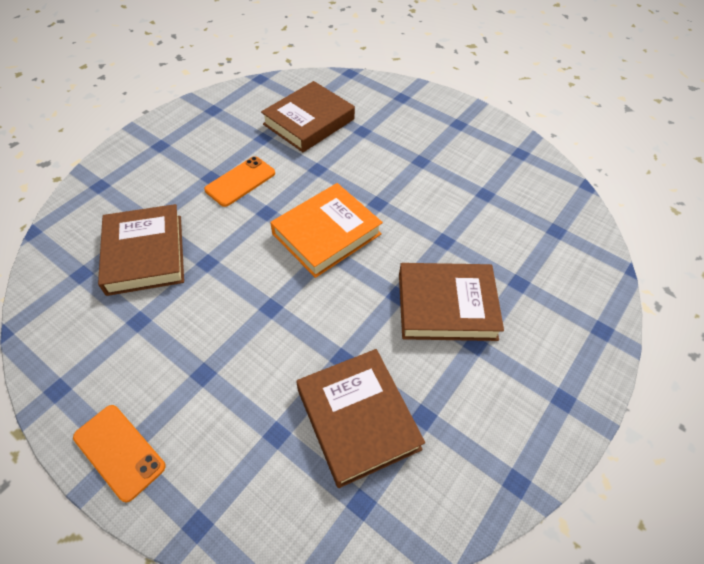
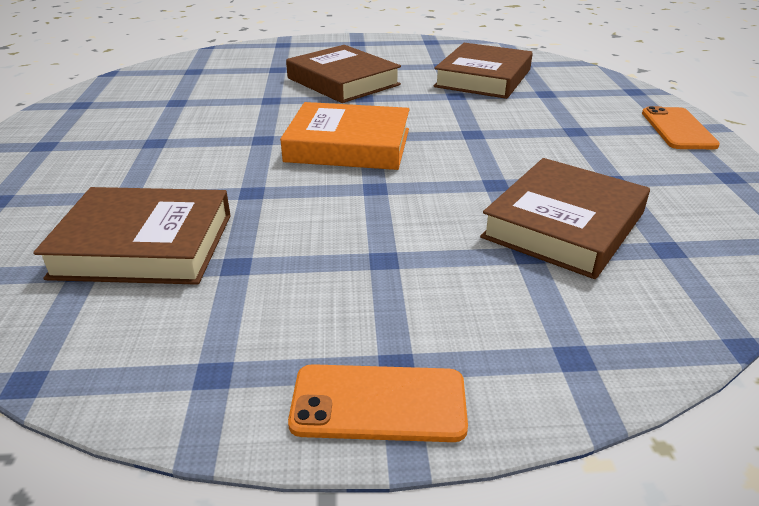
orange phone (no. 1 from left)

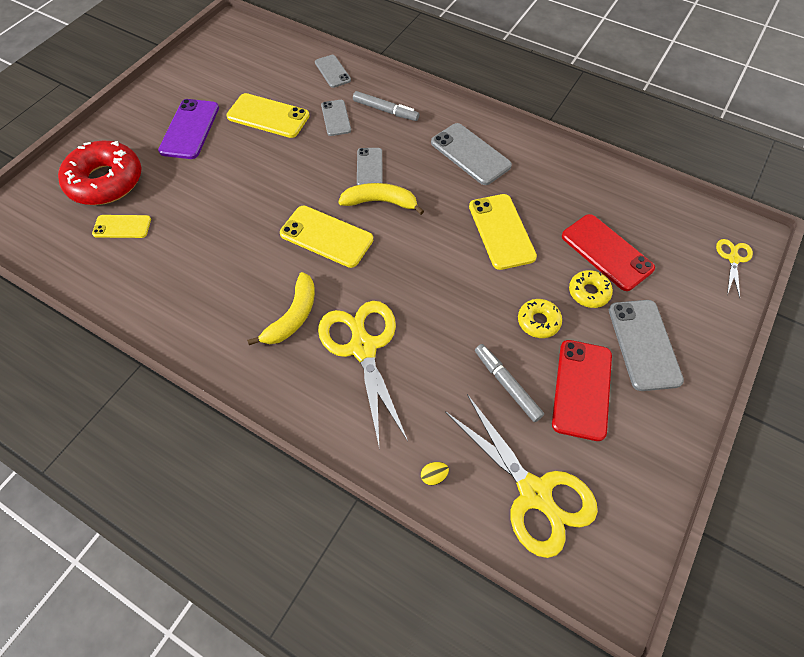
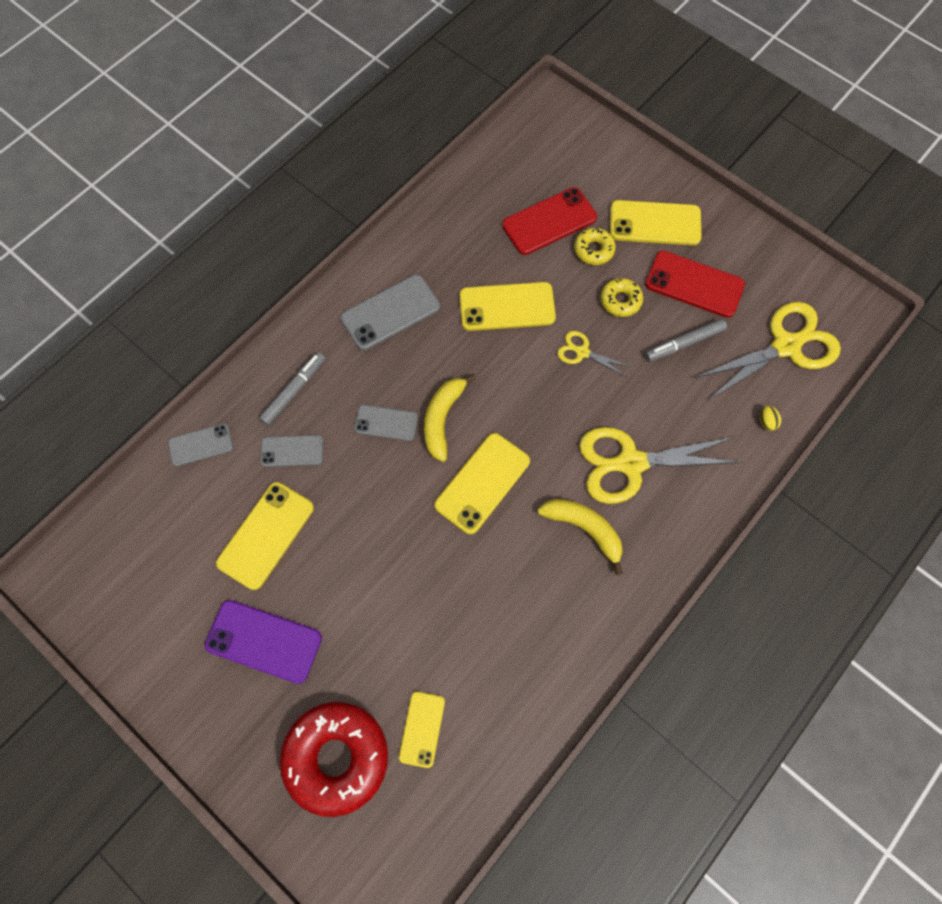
golden pair of scissors (no. 1 from left)
golden phone (no. 5 from left)

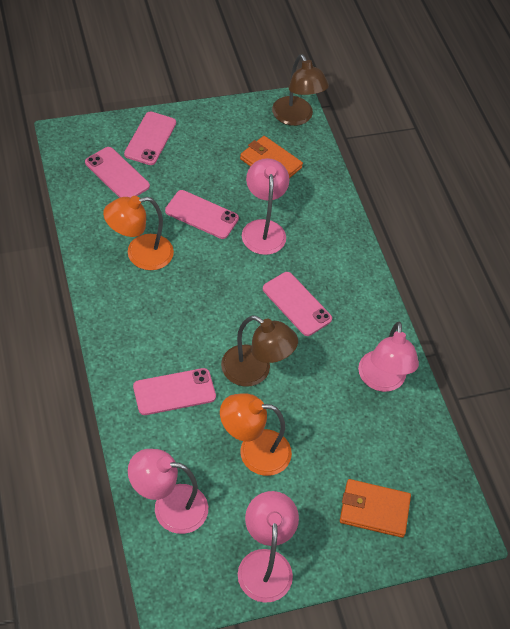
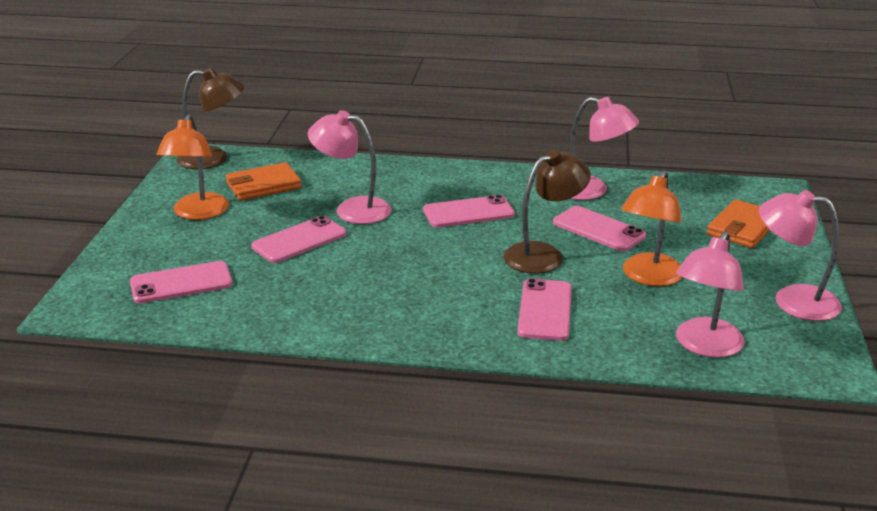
pink phone (no. 5 from left)
orange lamp (no. 1 from left)

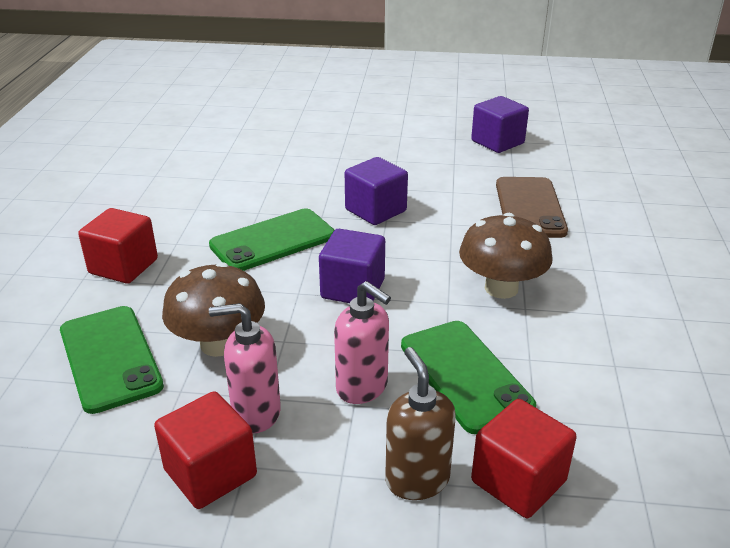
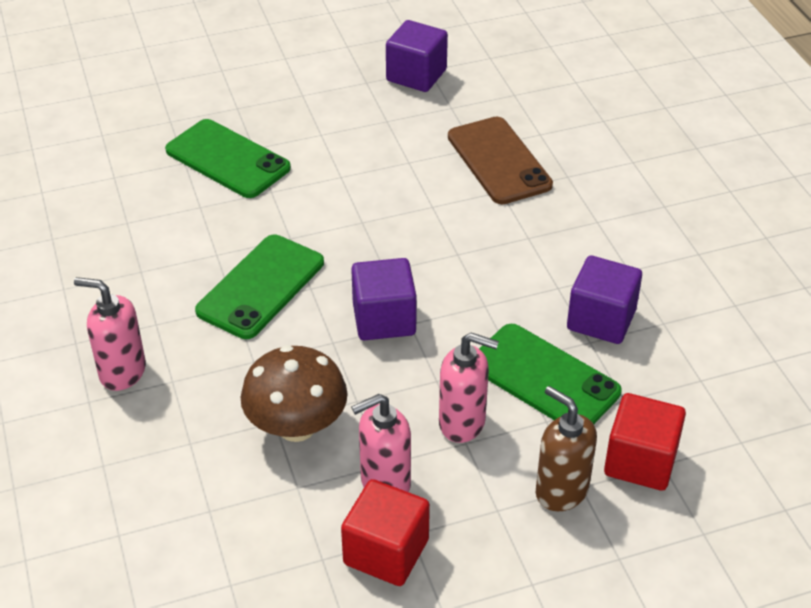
royal purple block (no. 3 from left)
pink soap dispenser (no. 1 from left)
dark brown fungus (no. 2 from left in the first image)
green phone (no. 1 from left)

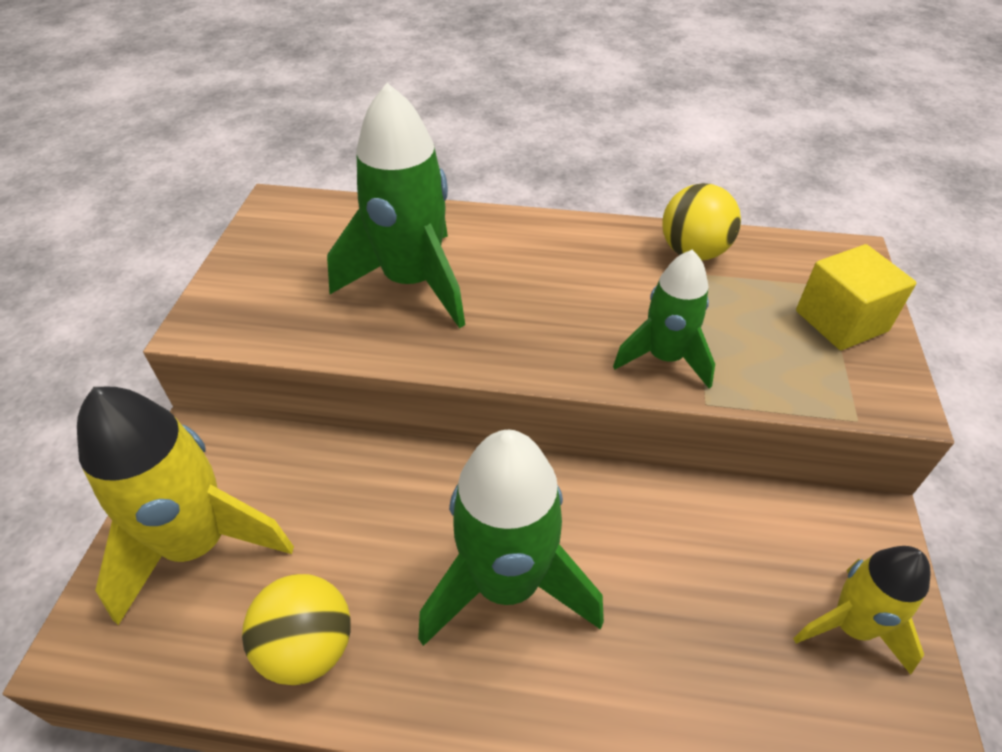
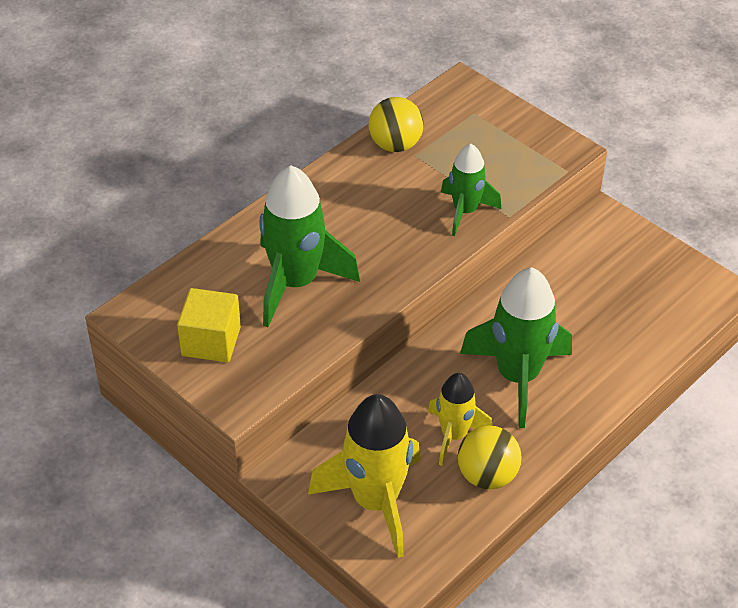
golden block
golden toy rocket (no. 2 from left)

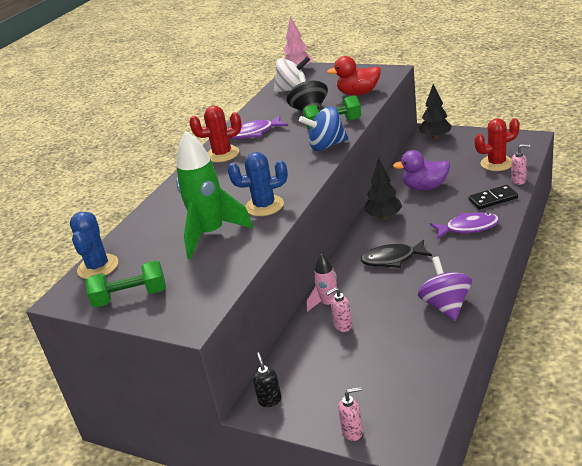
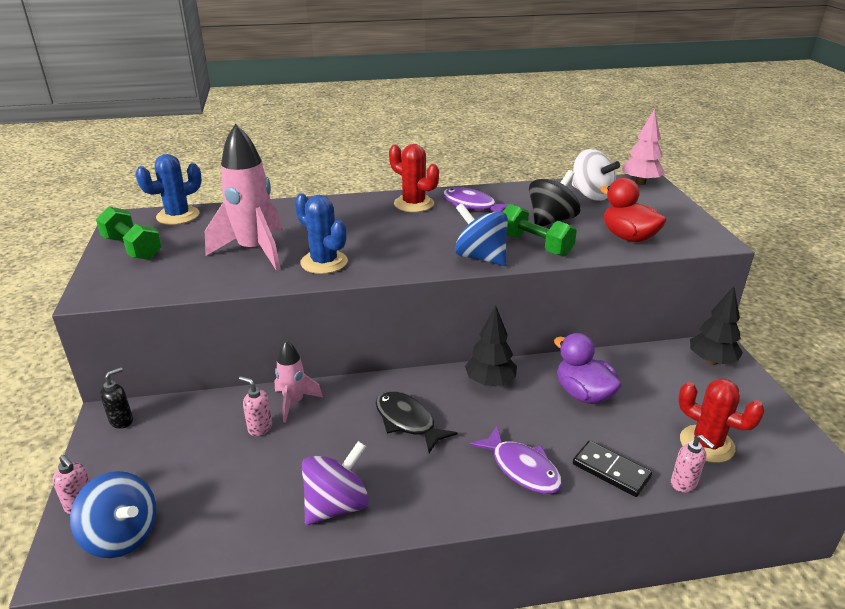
pink toy rocket (no. 1 from left)
royal blue toy top (no. 1 from left)

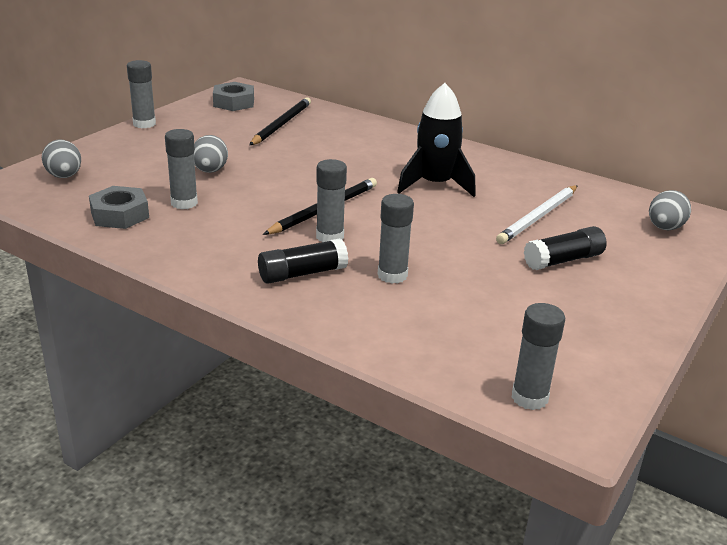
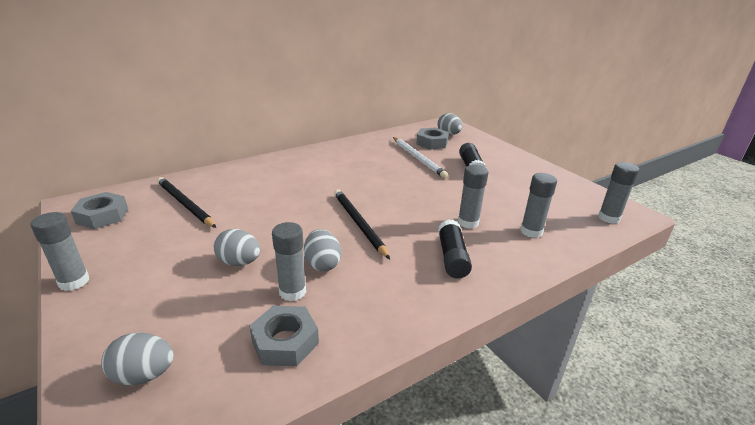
black toy rocket
ash-grey stick of glue (no. 4 from left)
ash-grey hex nut (no. 3 from left)
ash-grey egg shape (no. 3 from left)

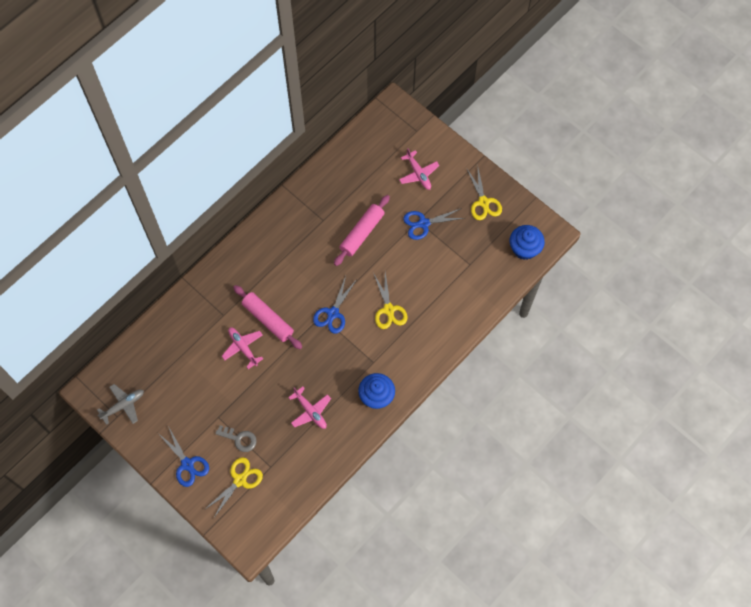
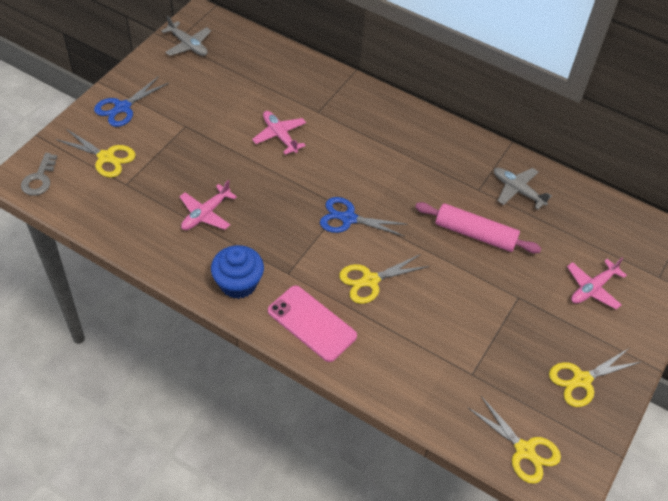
royal blue pair of scissors (no. 3 from left in the first image)
golden pair of scissors (no. 3 from left)
pink dough roller (no. 1 from left in the first image)
pink plane (no. 2 from left)
ash-grey door key
ash-grey plane (no. 2 from left)
pink phone

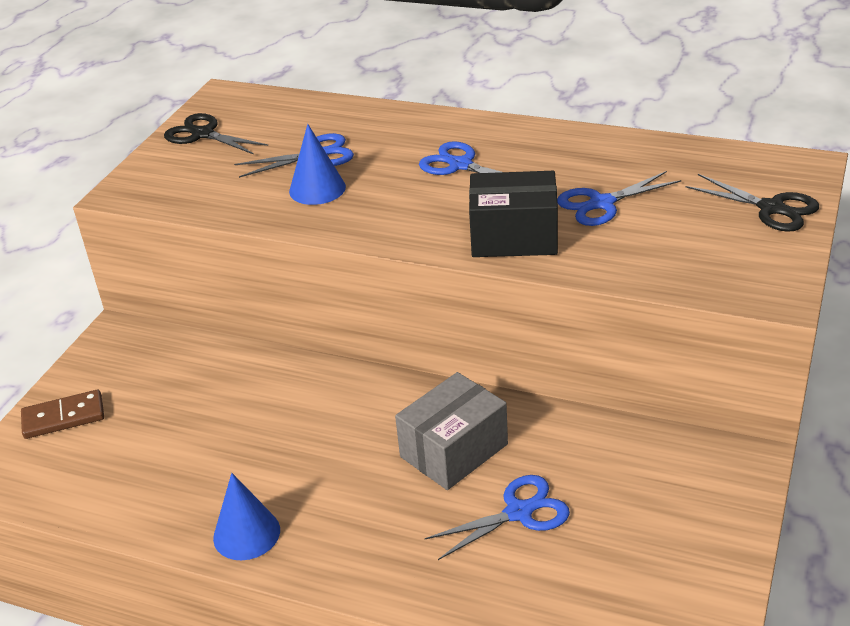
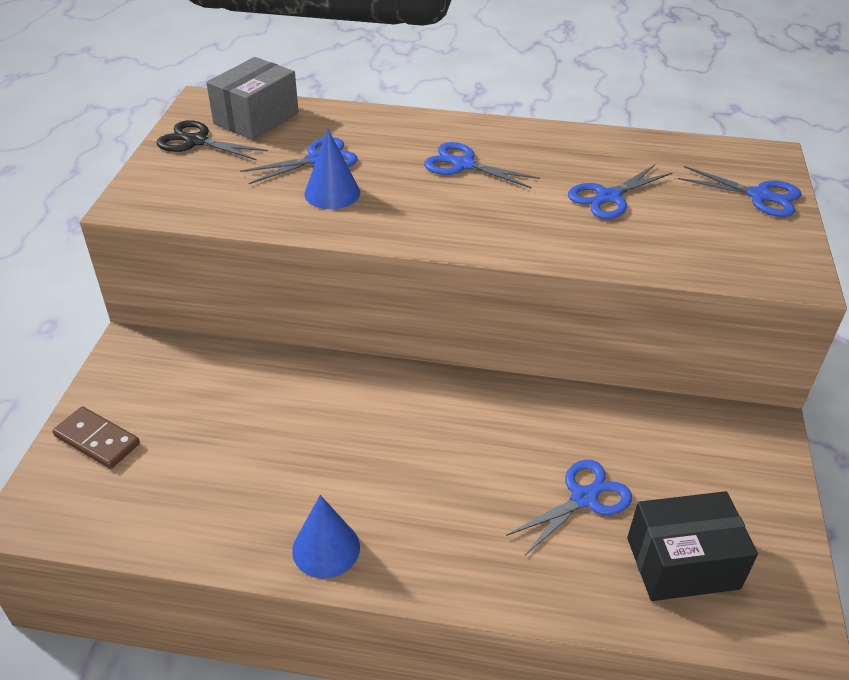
black parcel
royal blue pair of scissors (no. 5 from left)
ash-grey parcel
dark brown domino piece

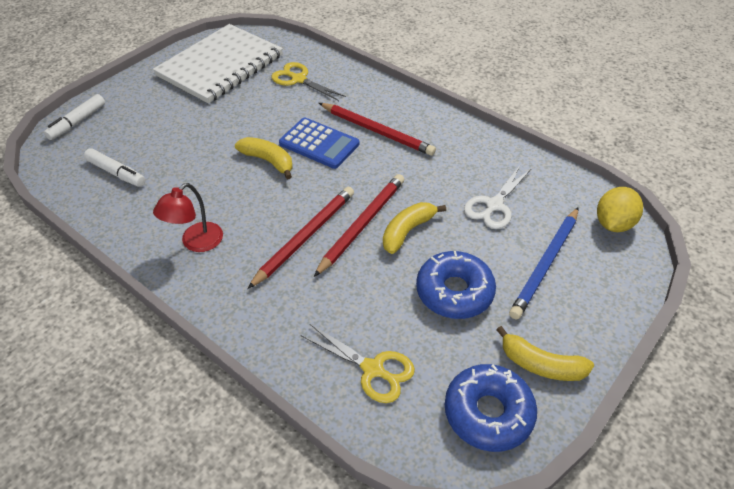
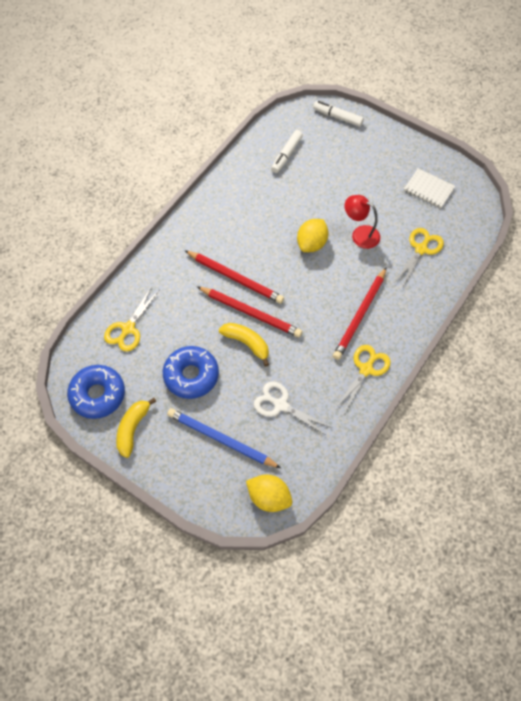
snow-white exercise book
royal blue calculator
golden lemon (no. 2 from left)
crimson lamp
golden pair of scissors (no. 2 from left)

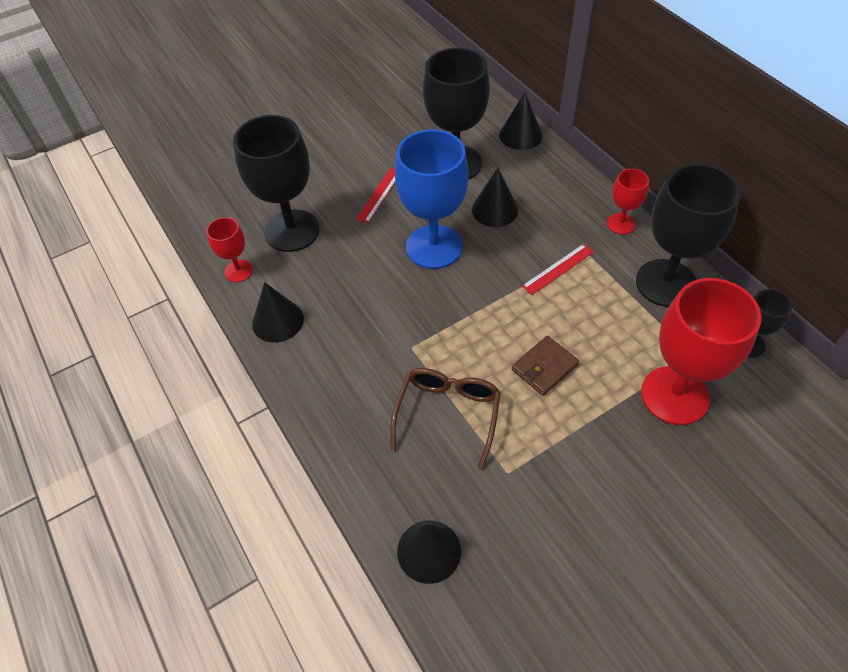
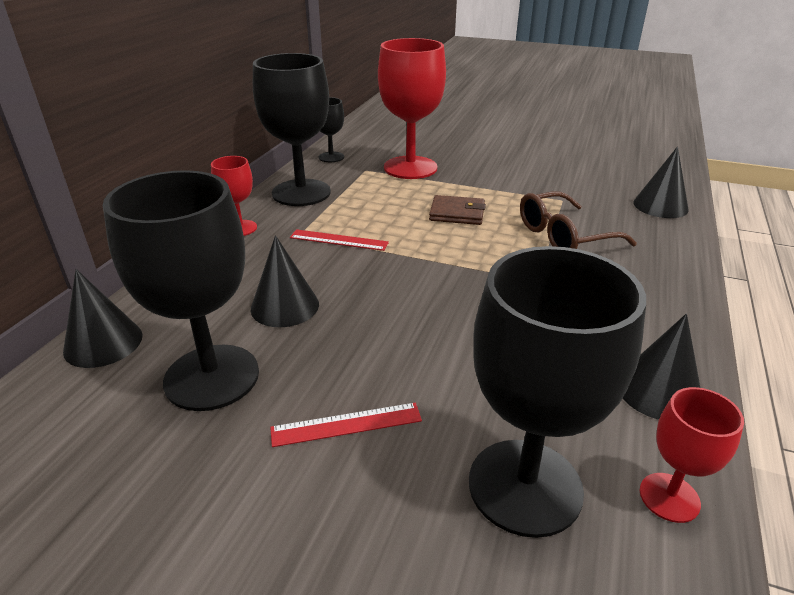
royal blue goblet

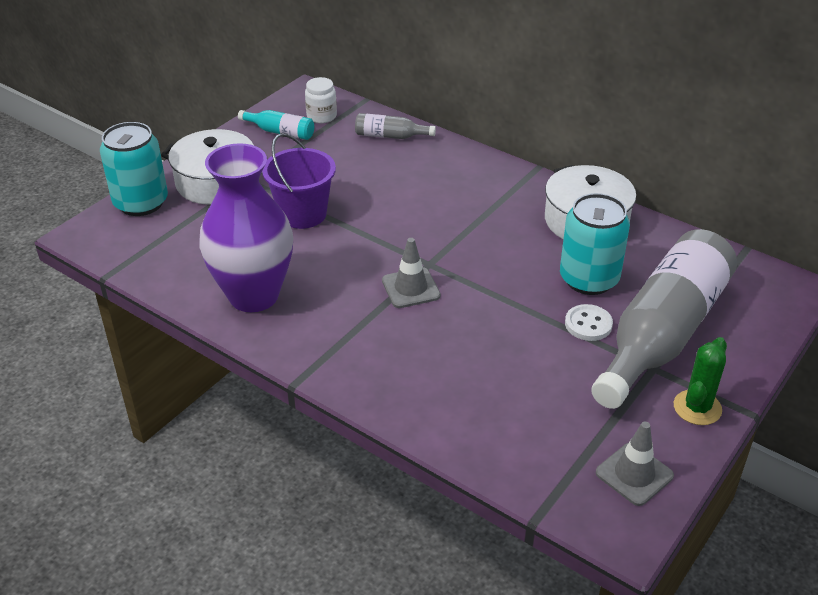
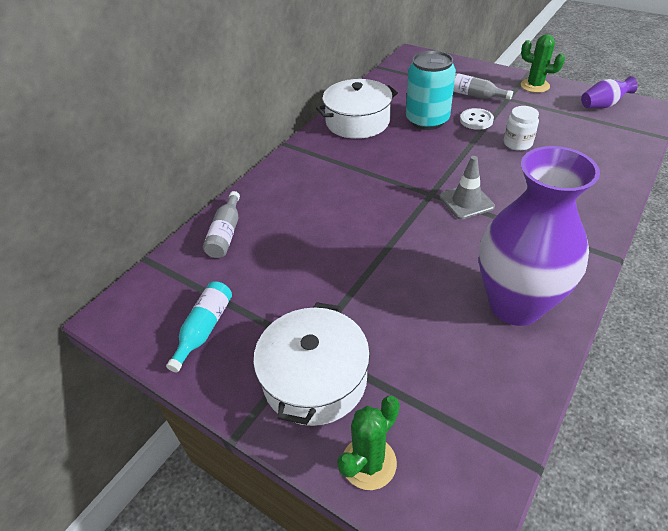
snow-white jar
green cactus (no. 1 from left)
royal purple sand bucket
ash-grey bottle (no. 2 from left)
royal purple tall vase (no. 2 from left)

